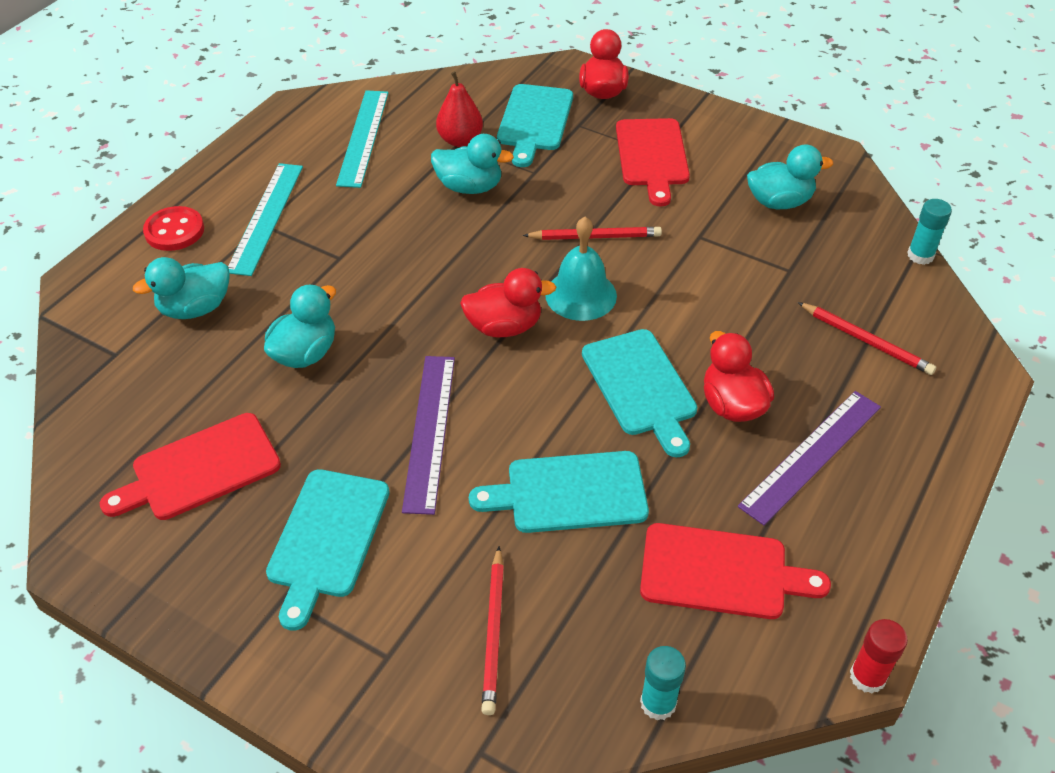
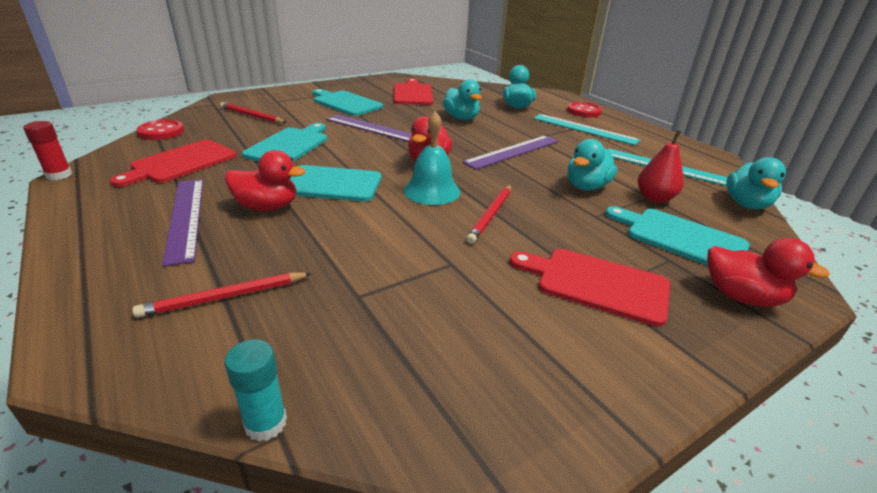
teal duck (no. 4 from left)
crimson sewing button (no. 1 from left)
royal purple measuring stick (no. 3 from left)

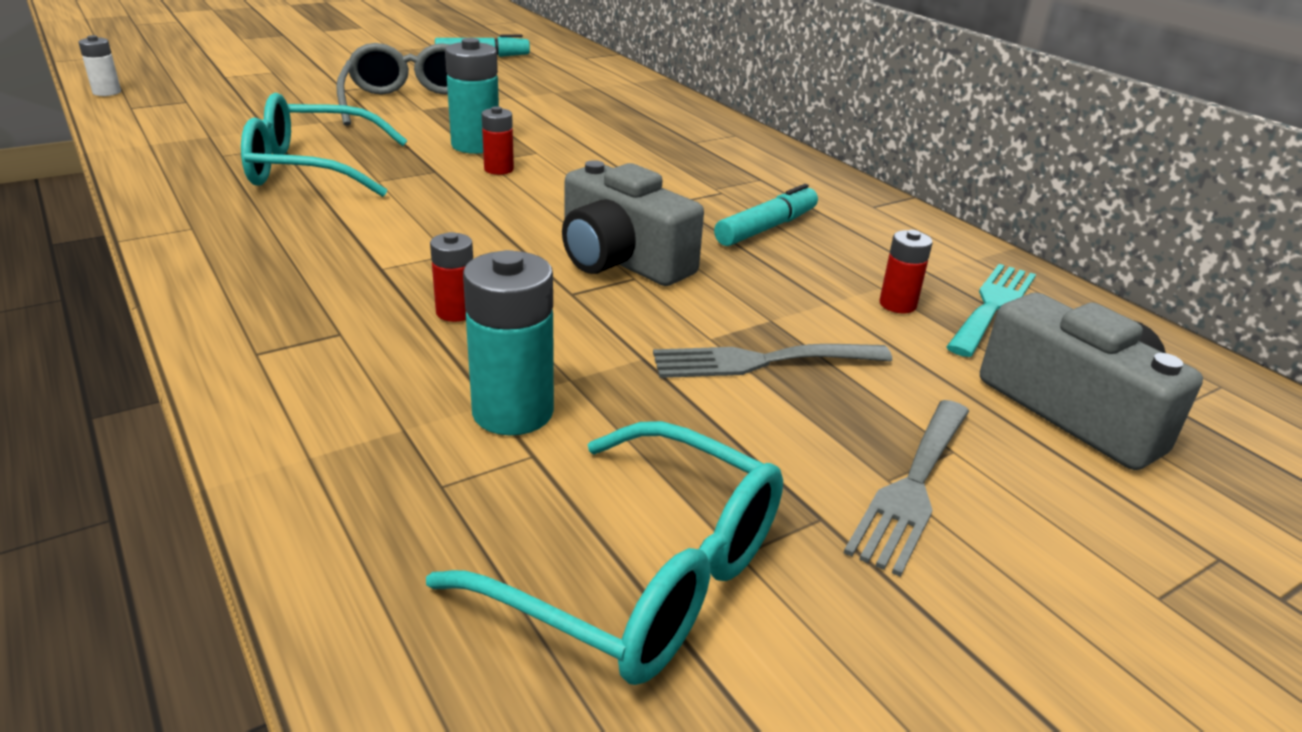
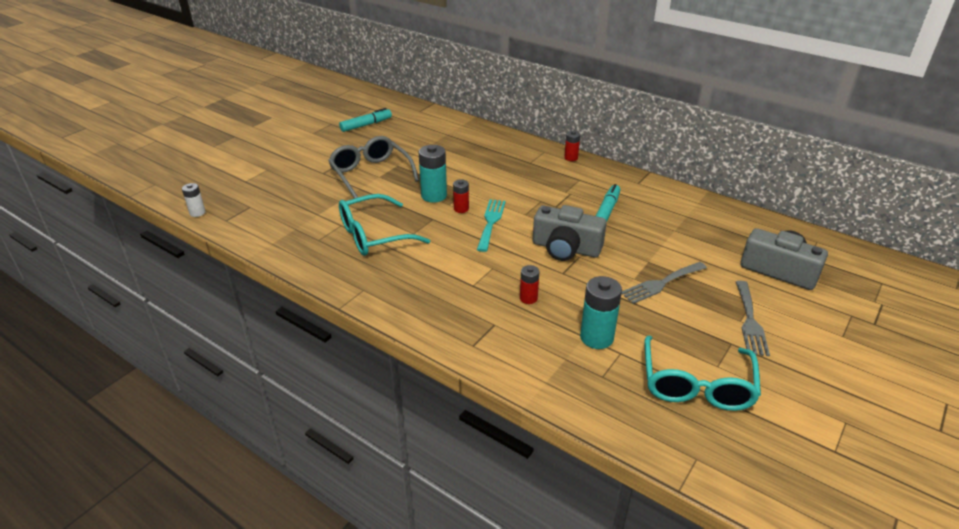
crimson battery (no. 3 from left)
teal fork
teal glasses (no. 2 from left)

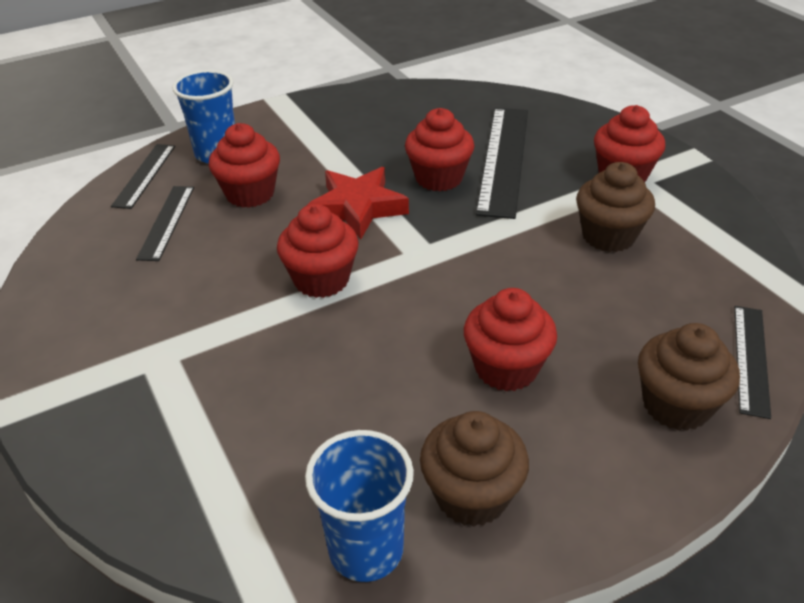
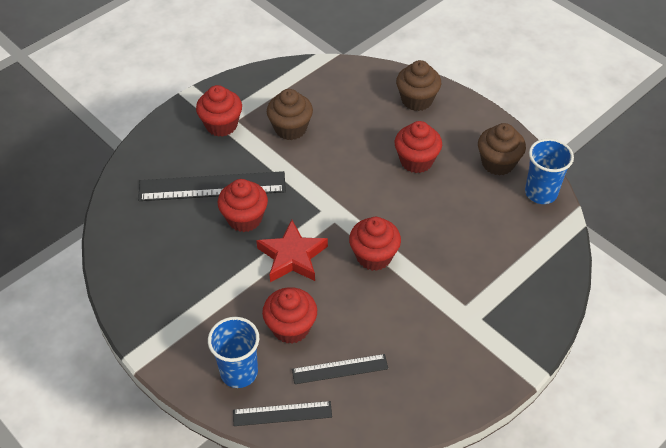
black measuring stick (no. 4 from left in the first image)

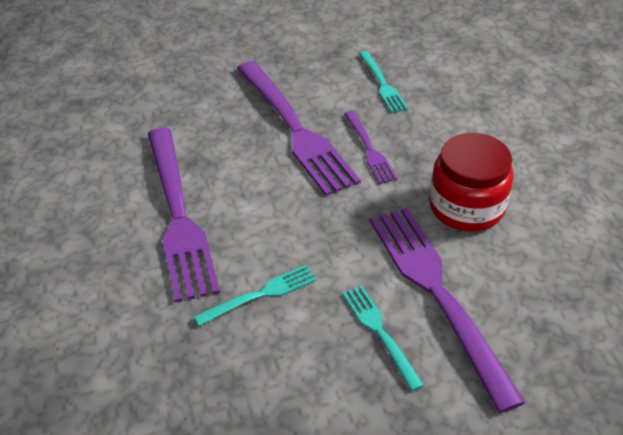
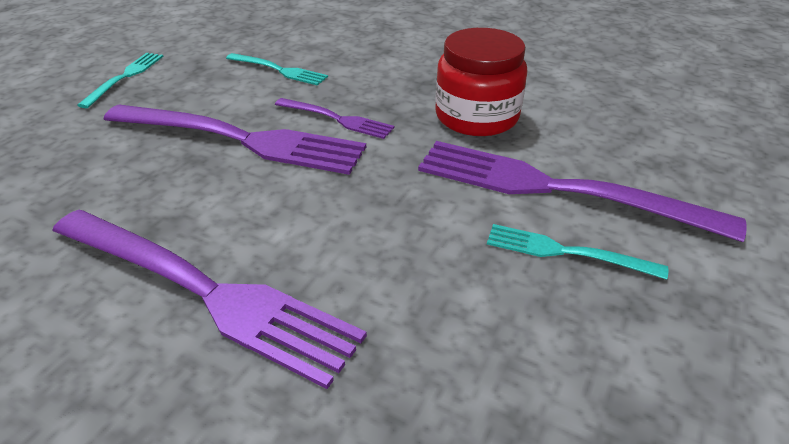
teal fork (no. 1 from left)

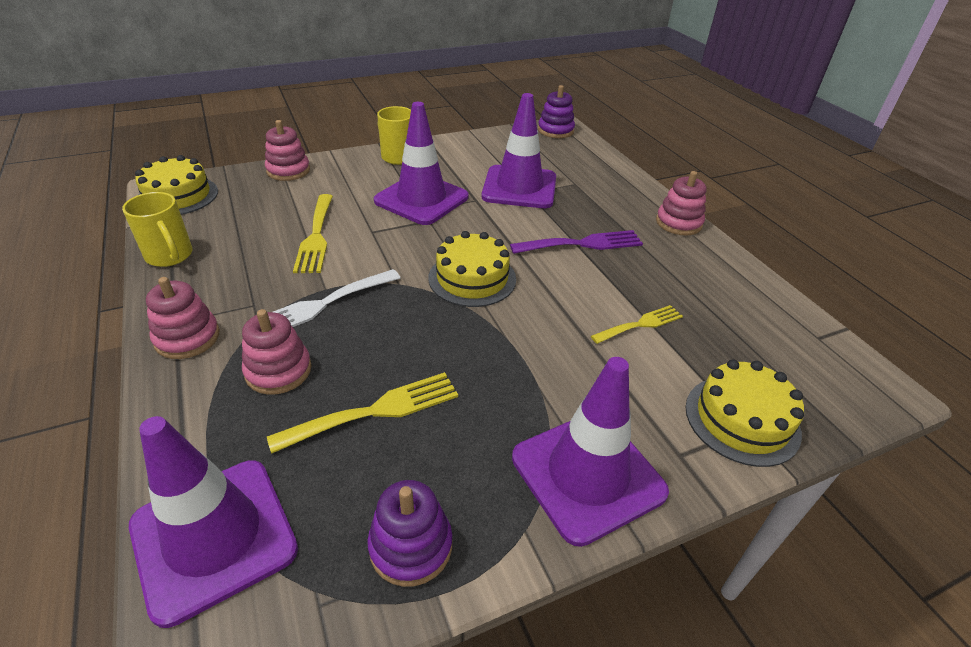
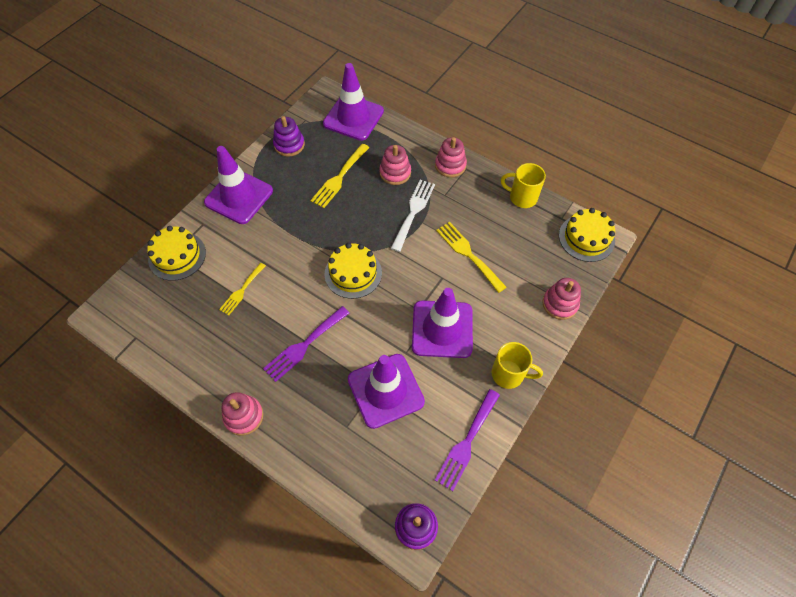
royal purple fork (no. 2 from left)

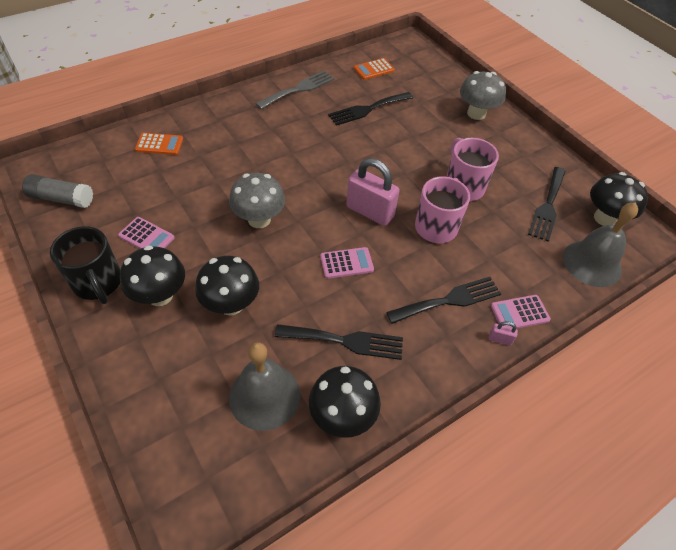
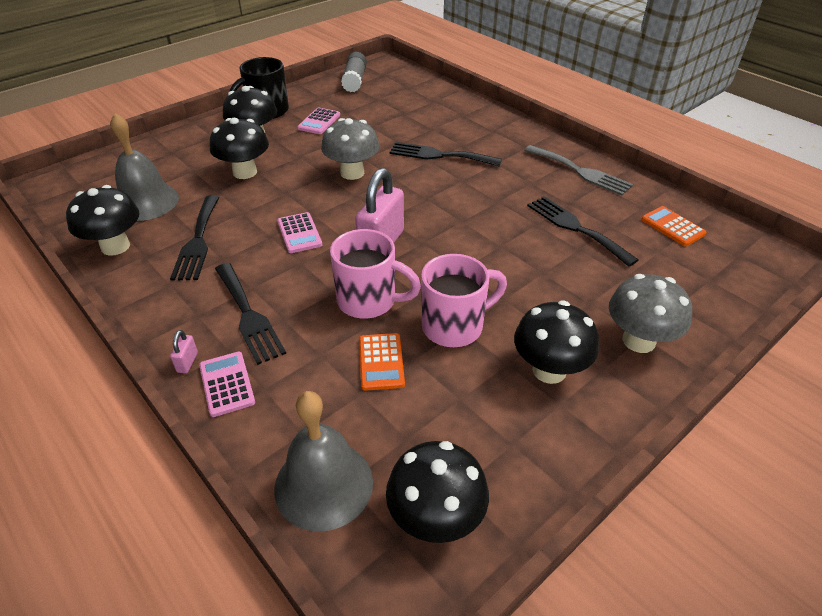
orange calculator (no. 1 from left)
black fork (no. 3 from left)
black fungus (no. 5 from left)

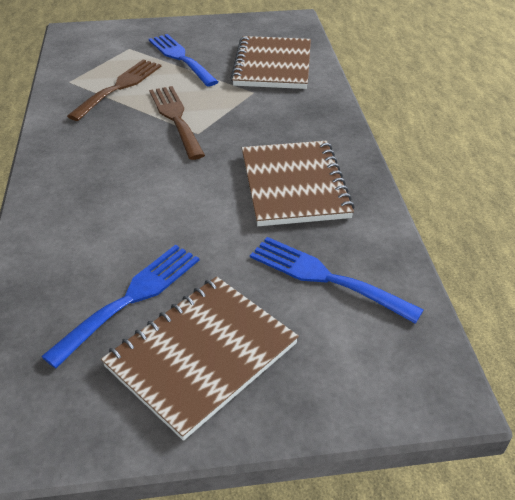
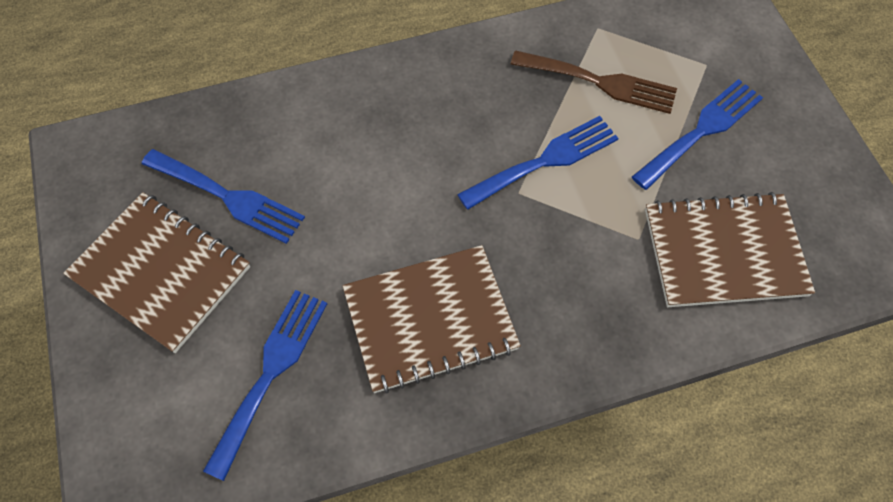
royal blue fork (no. 3 from left)

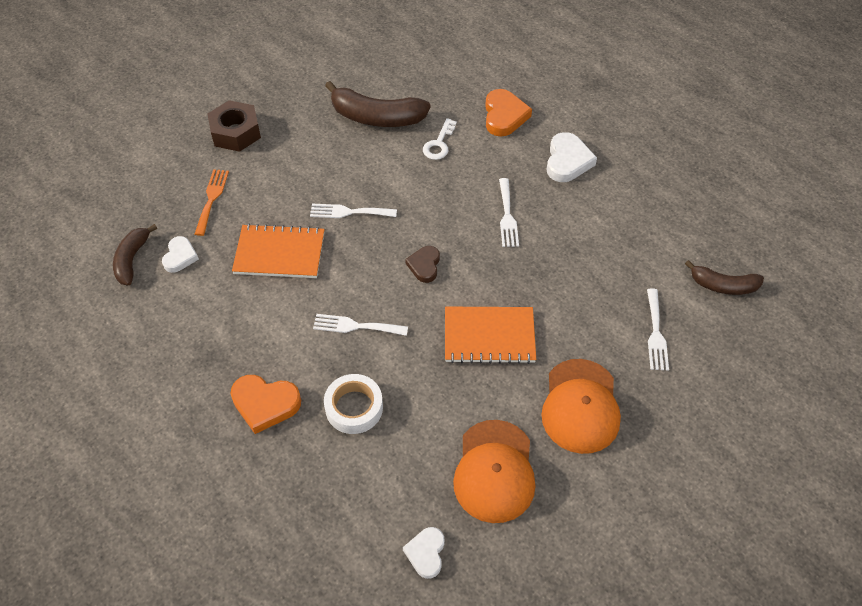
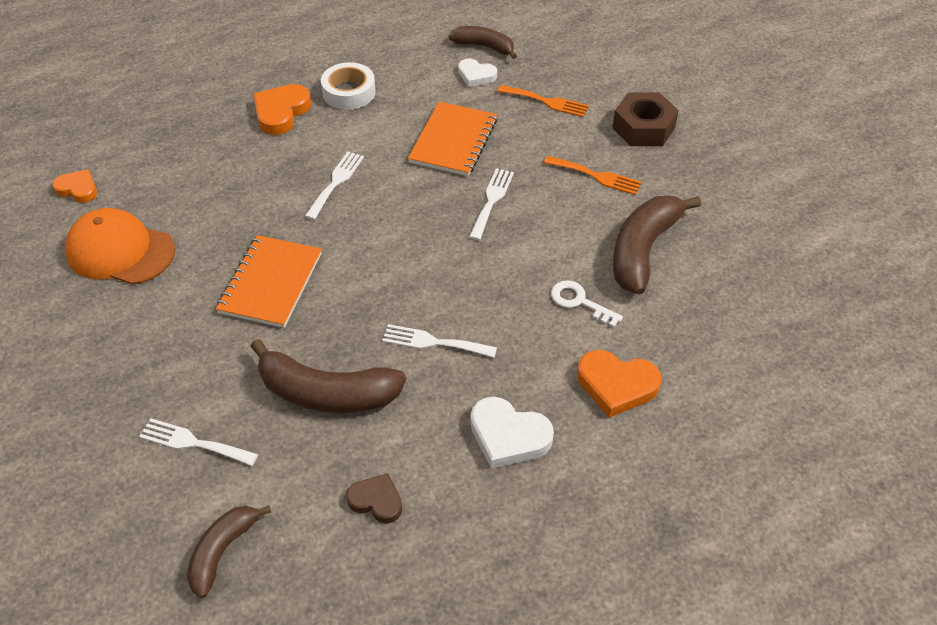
dark brown heart
orange cap (no. 2 from left in the first image)
snow-white sticky tape
orange heart (no. 1 from left)
orange fork (no. 2 from left)
dark brown toy banana (no. 2 from left)

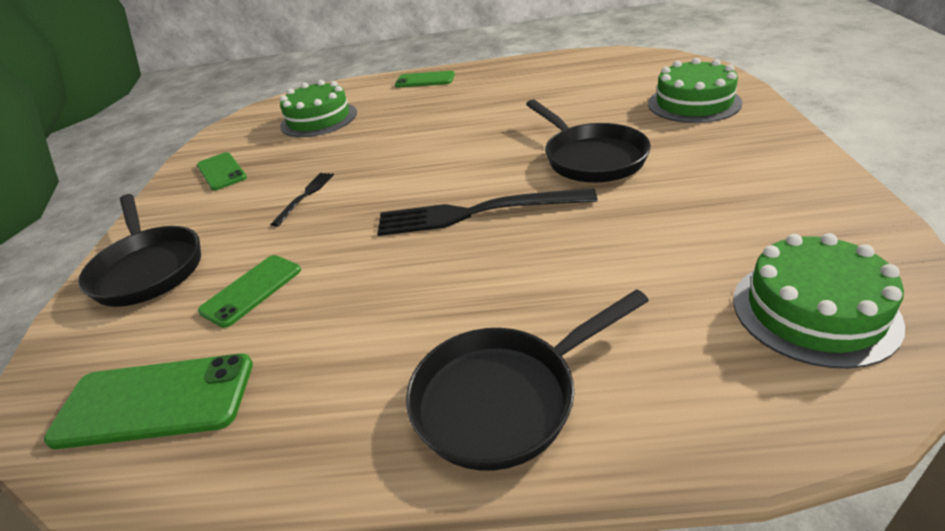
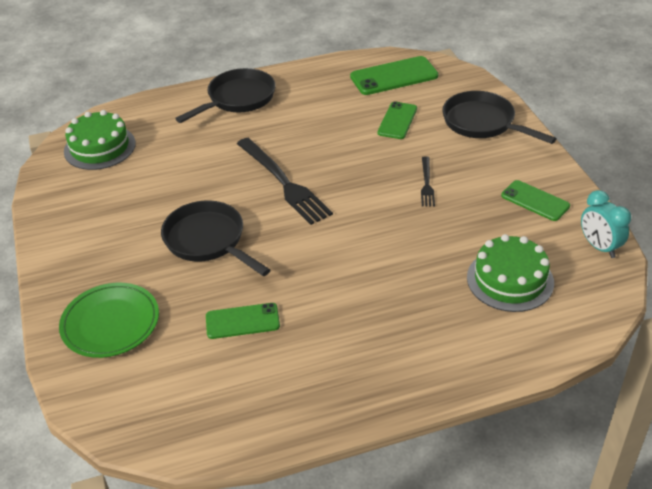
green plate
green phone (no. 1 from left)
black fork (no. 1 from left)
teal alarm clock

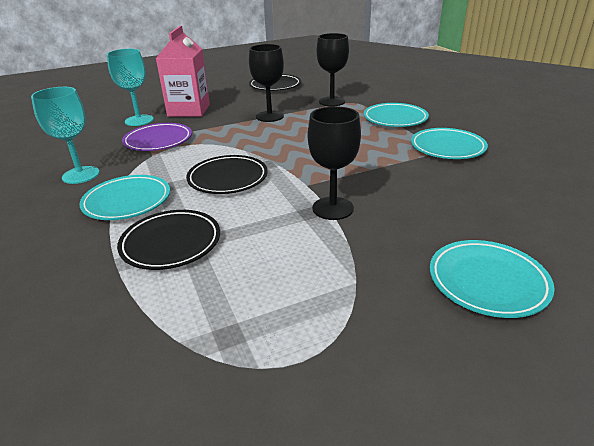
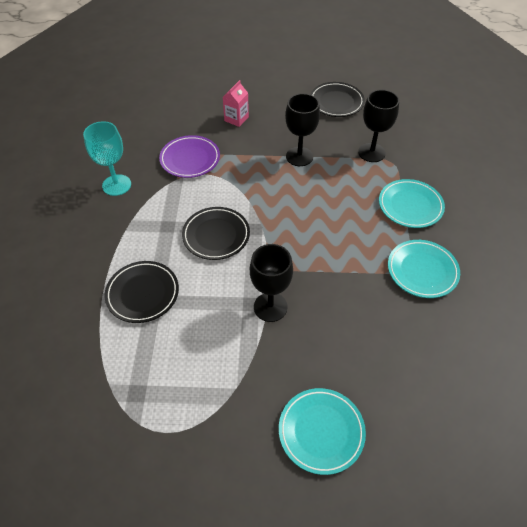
pink juice carton
teal goblet (no. 2 from left in the first image)
teal plate (no. 1 from left in the first image)

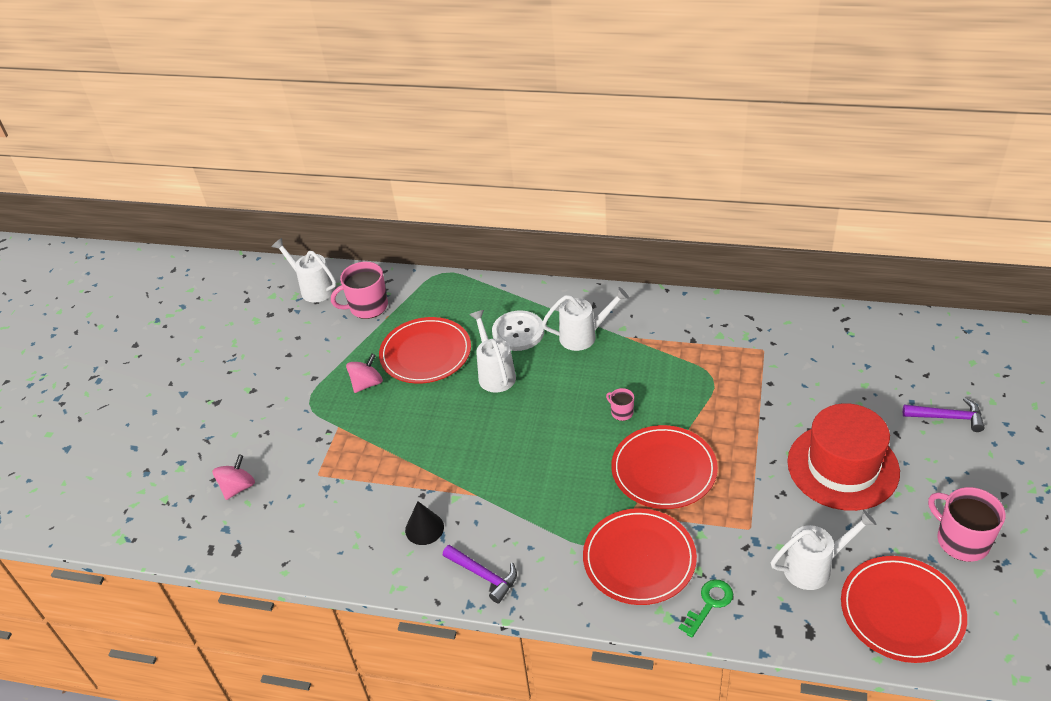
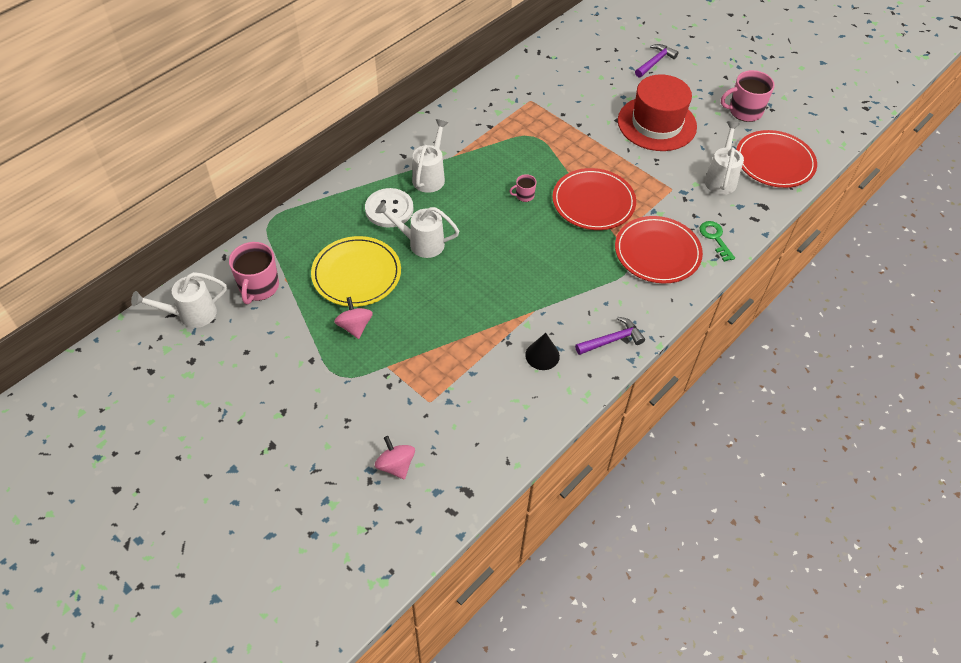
golden plate

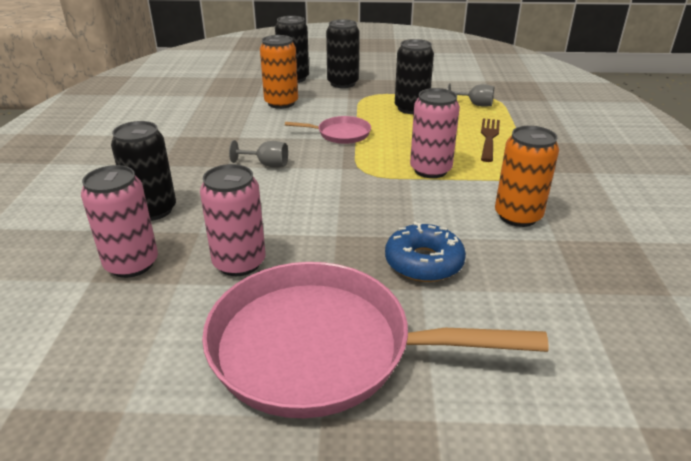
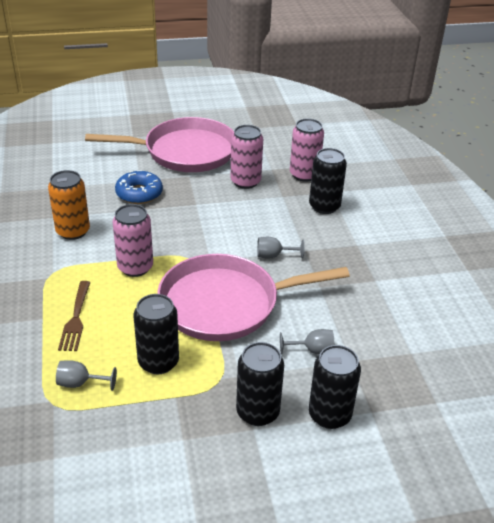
ash-grey goblet (no. 3 from left)
pink skillet (no. 2 from left)

